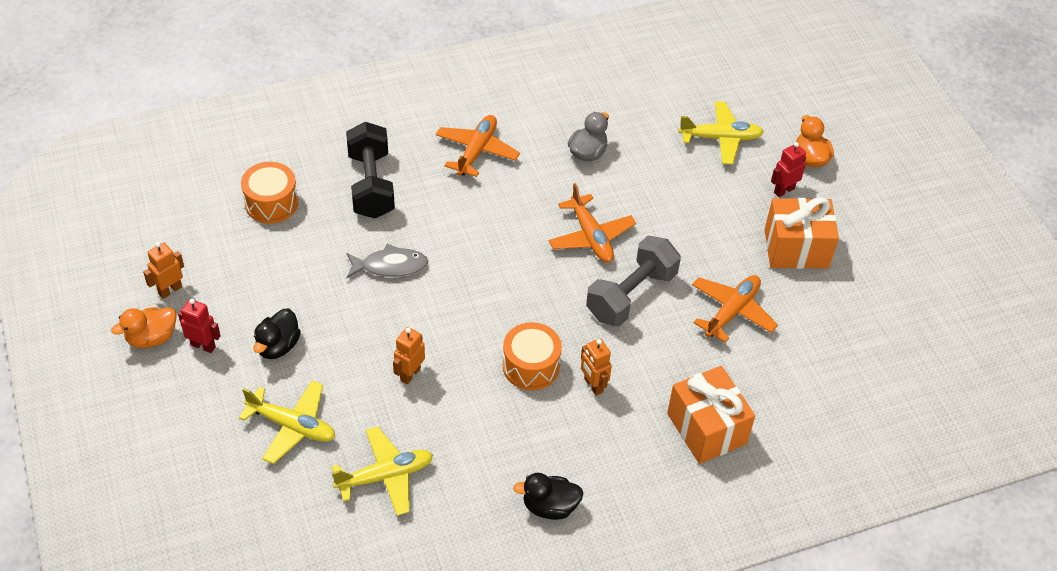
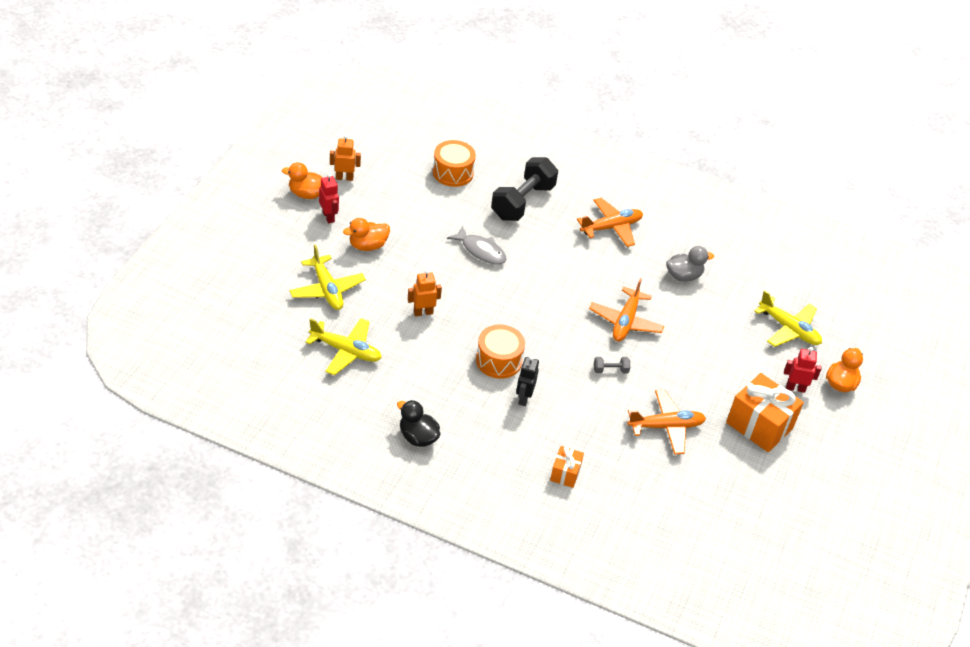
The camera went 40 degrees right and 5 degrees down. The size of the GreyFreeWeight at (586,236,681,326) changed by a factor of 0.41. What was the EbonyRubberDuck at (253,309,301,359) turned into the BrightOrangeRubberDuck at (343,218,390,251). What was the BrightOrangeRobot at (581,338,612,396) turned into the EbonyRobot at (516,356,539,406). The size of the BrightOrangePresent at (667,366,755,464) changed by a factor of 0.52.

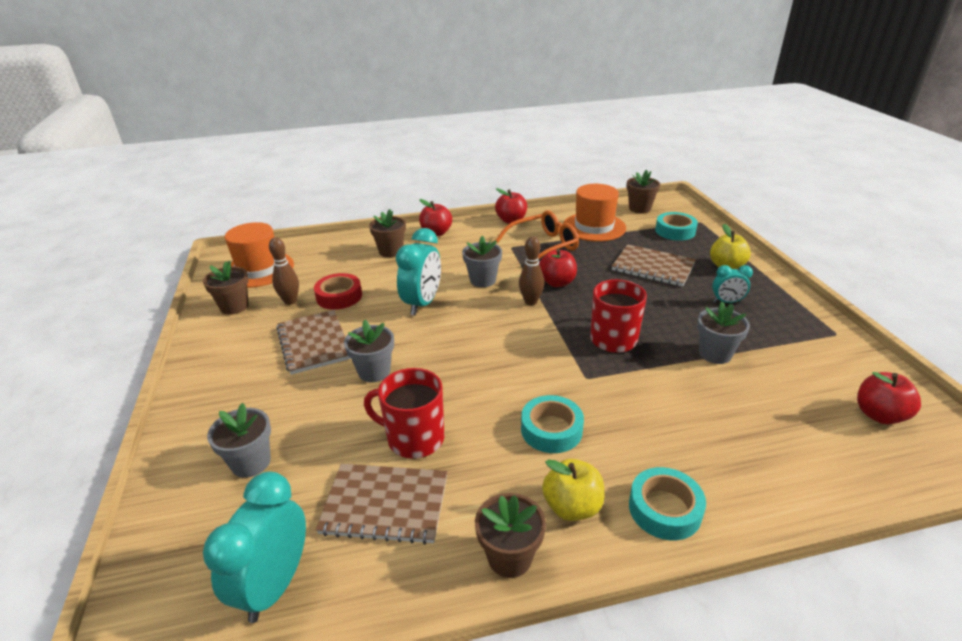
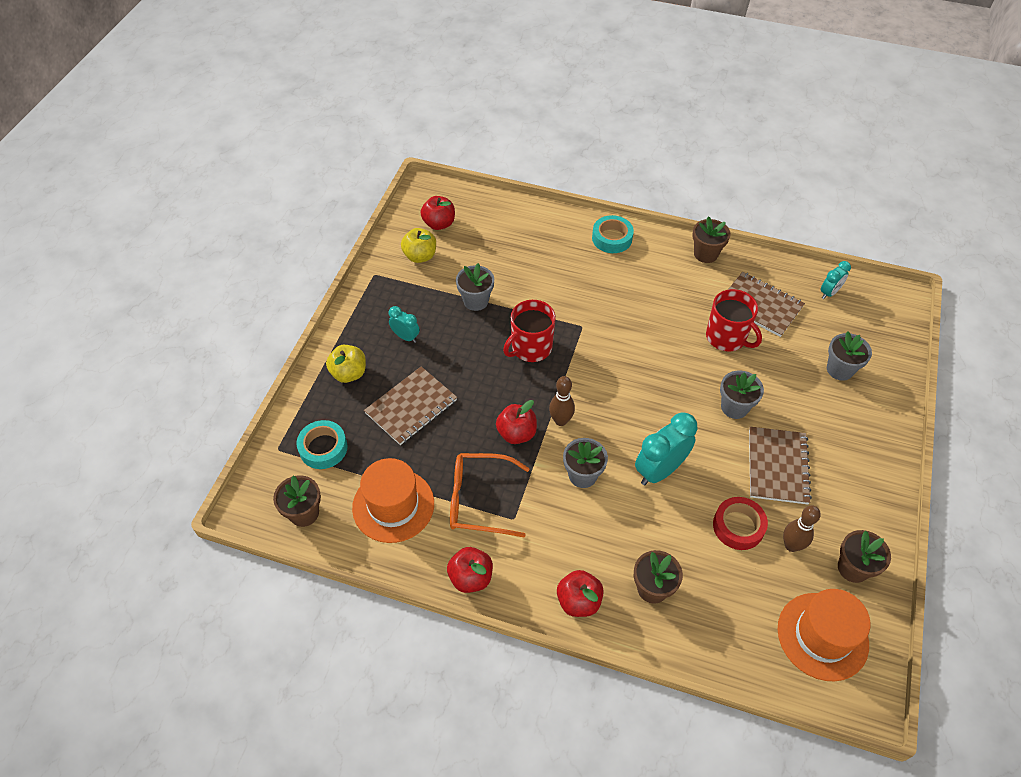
The camera went 150 degrees left and 20 degrees up. The DarkBrownExerciseBook at (612,244,696,287) ended up facing another way, 75 degrees clockwise from before. The second view lost the TealRollOfTape at (521,395,584,453). The YellowToyApple ended up elsewhere, having gone from (542,459,604,521) to (401,228,436,263). The size of the TealBedsideClock at (203,472,306,623) changed by a factor of 0.55.

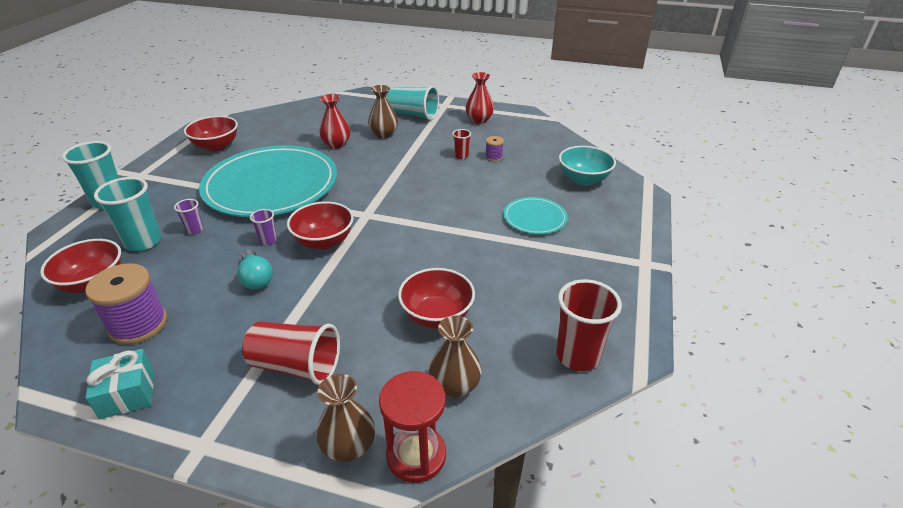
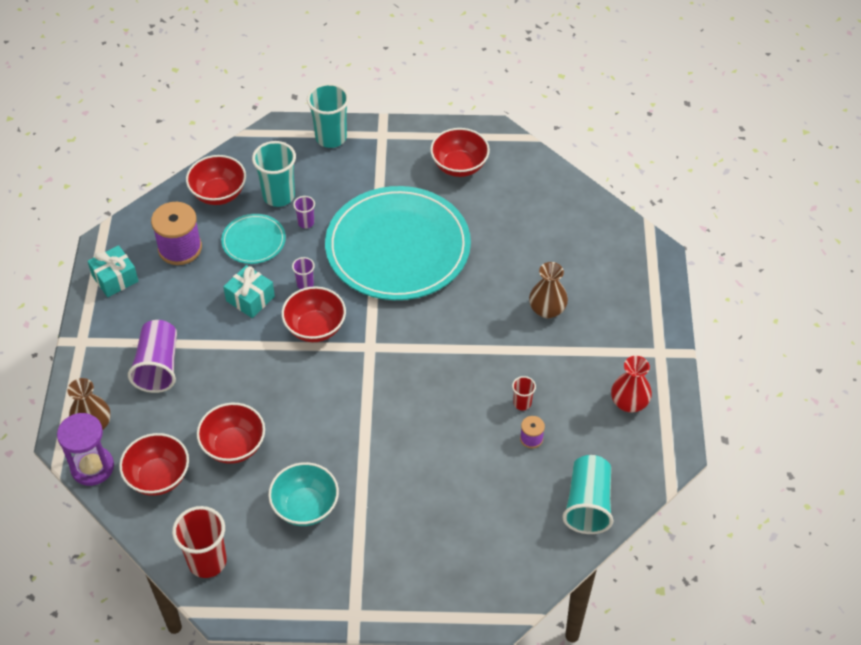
The camera went 75 degrees right and 15 degrees up. The TealCup ended up elsewhere, having gone from (387,86,439,120) to (562,455,613,534). The second view lost the ScarletFlowerVase at (319,94,350,149). The TealServingBowl ended up elsewhere, having gone from (559,146,616,186) to (268,462,339,526). The TealFlatDish ended up elsewhere, having gone from (503,197,568,234) to (221,214,286,264). Where the TealBulb stood at (237,249,273,290), the TealPresent came to stand at (223,265,275,318). Where the DarkBrownFlowerVase stood at (429,316,482,398), the ScarletServingBowl came to stand at (119,433,189,496). What was the ScarletCup at (242,321,340,385) turned into the RoyalPurpleCup at (128,320,177,393). What was the ScarletHourglass at (379,371,446,483) turned into the RoyalPurpleHourglass at (57,413,114,486).

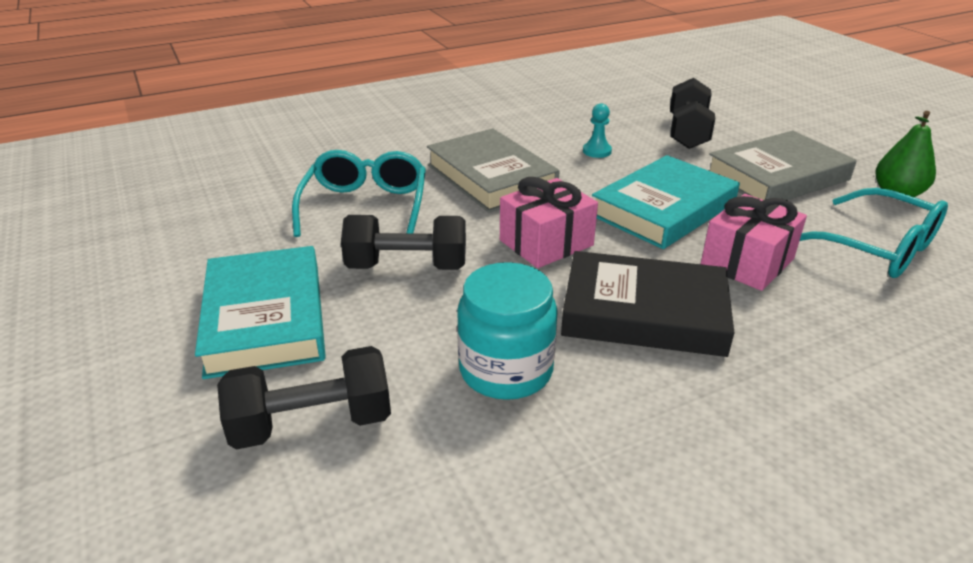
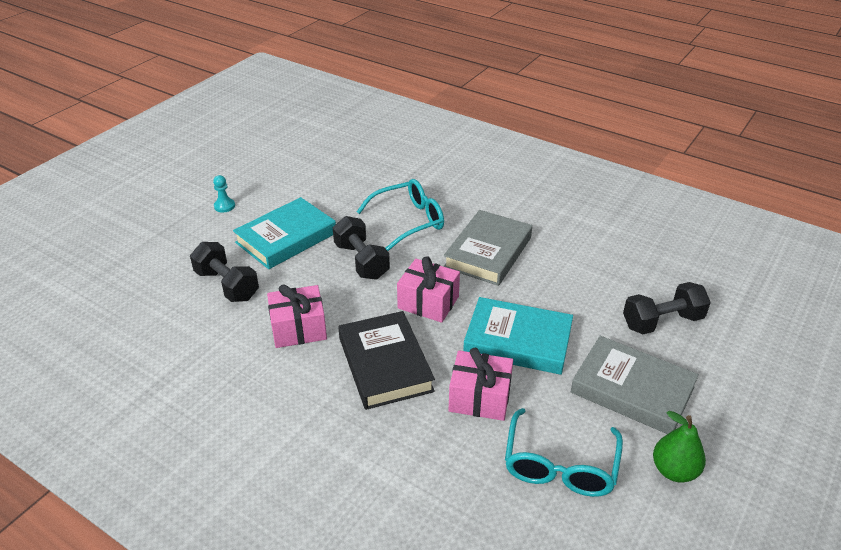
The camera went 60 degrees right and 5 degrees up. The TealChessPawn ended up elsewhere, having gone from (583,103,612,158) to (213,175,235,213). Where the TealJar stood at (457,262,558,400), the PinkPresent came to stand at (267,284,327,348).

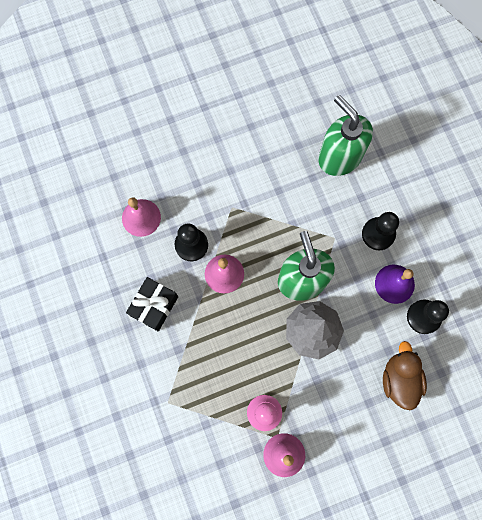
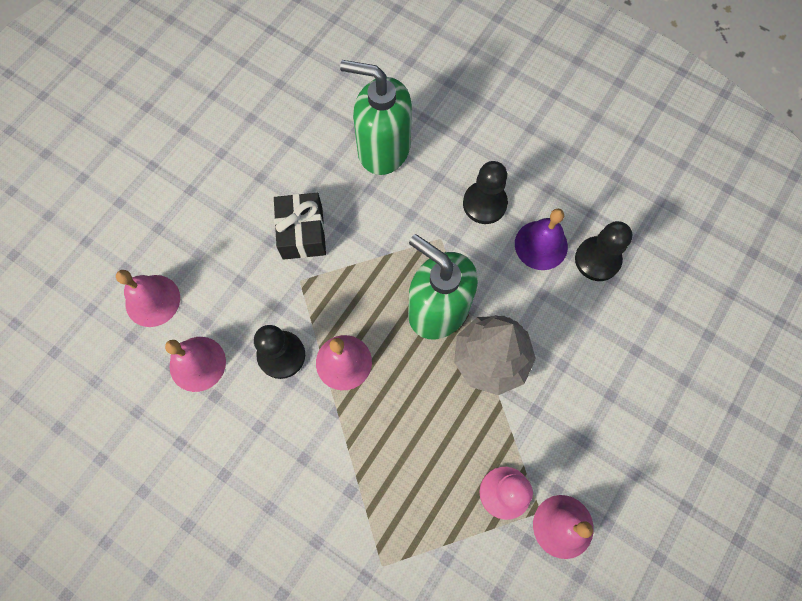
The camera went 35 degrees left and 5 degrees down. The EbonyPresent ended up elsewhere, having gone from (126,277,178,331) to (274,193,326,260). The second view lost the DarkBrownRubberDuck at (383,341,427,410). The second view gained the PinkBell at (116,270,180,327).

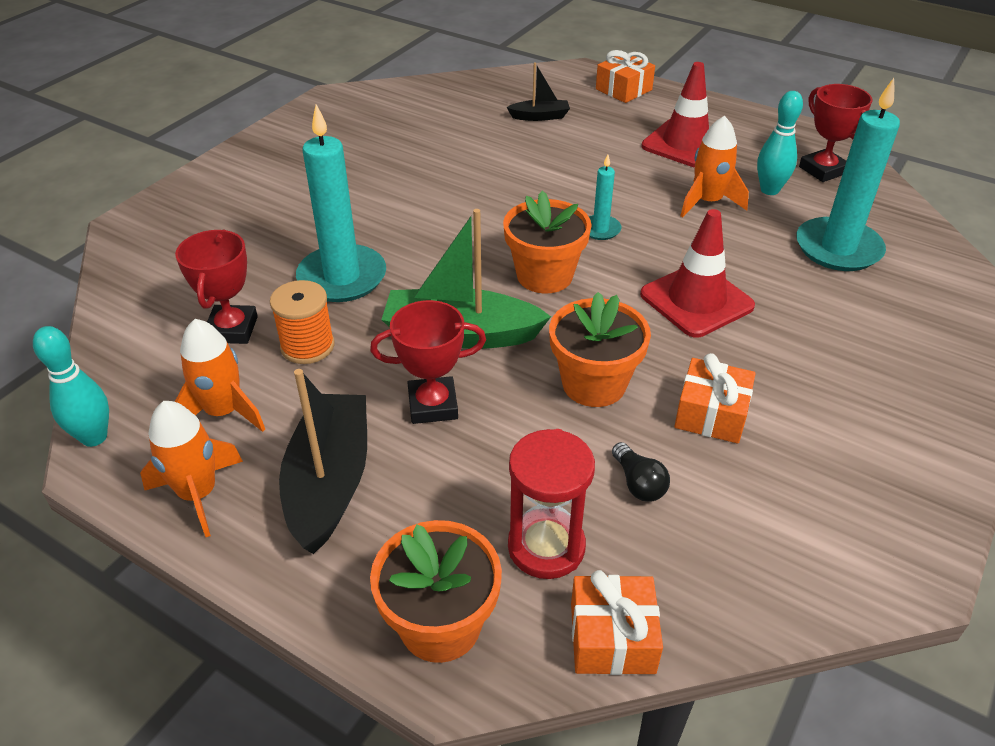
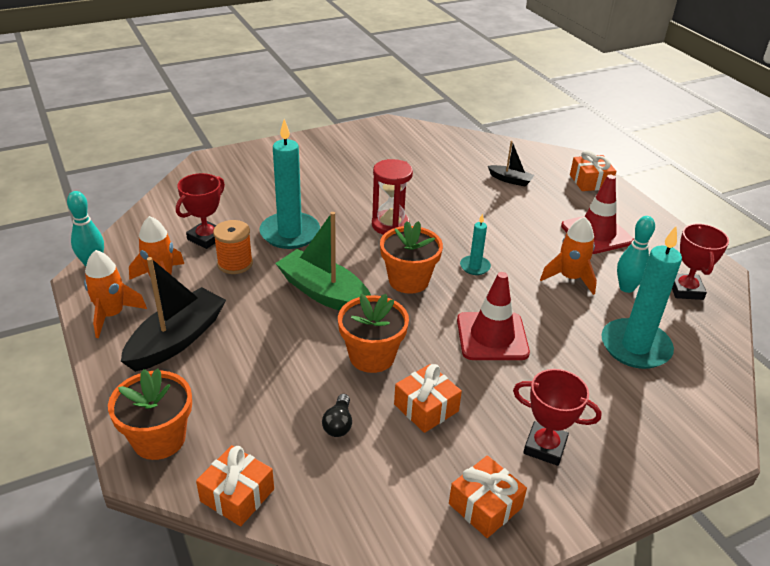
The camera went 30 degrees right and 5 degrees down. The ScarletPrizeCup ended up elsewhere, having gone from (370,300,486,424) to (513,369,602,466). The ScarletHourglass ended up elsewhere, having gone from (508,429,595,579) to (372,159,413,235). The second view gained the BrightOrangePresent at (449,455,527,538).

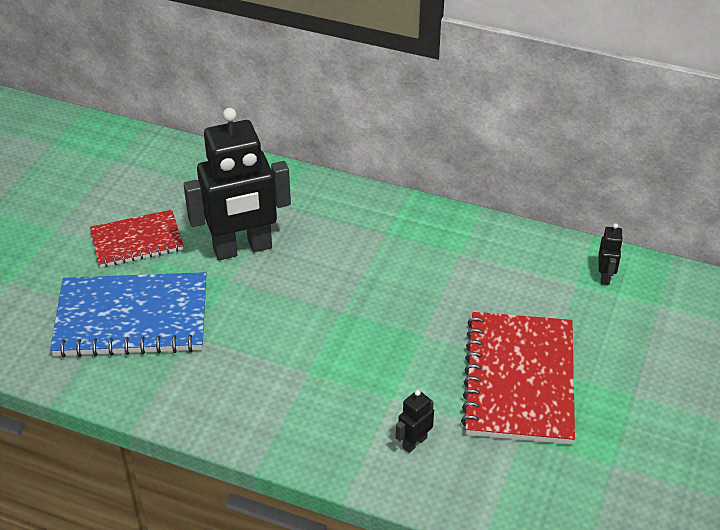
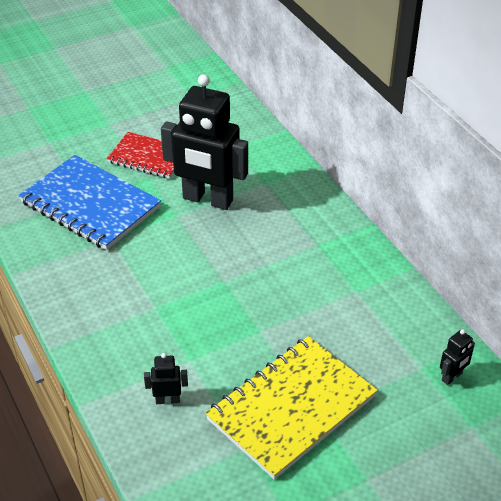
The camera went 40 degrees right and 0 degrees up. What was the ScarletExerciseBook at (461,312,575,445) turned into the YellowExerciseBook at (205,336,378,480).

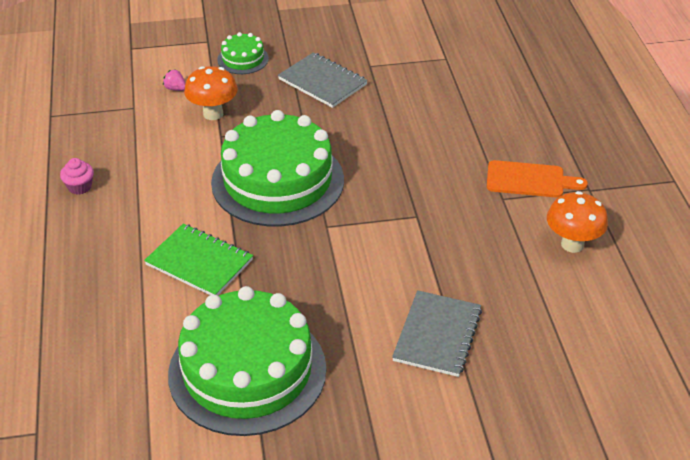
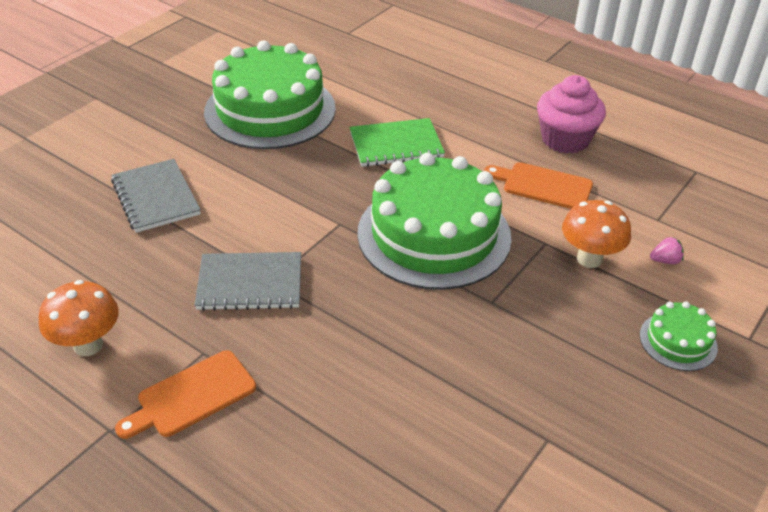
The camera went 135 degrees right and 0 degrees up. The GreyExerciseBook ended up elsewhere, having gone from (278,52,368,108) to (194,252,301,311). The size of the PinkMuffin at (60,158,94,195) changed by a factor of 2.00. The second view gained the BrightOrangeCuttingBoard at (484,162,593,209).

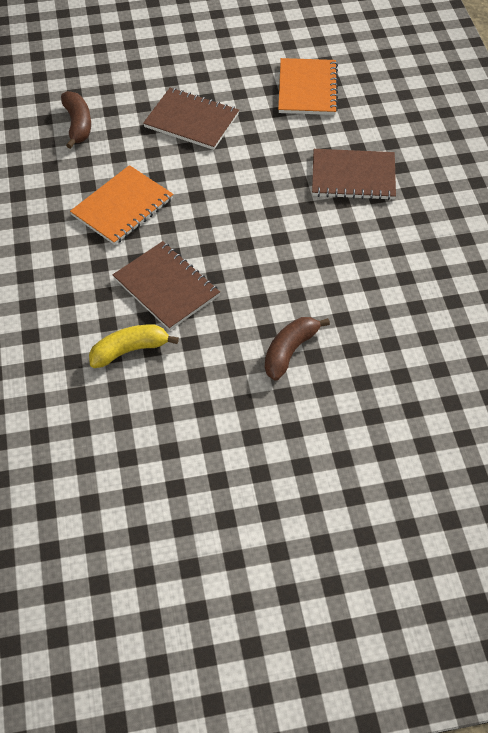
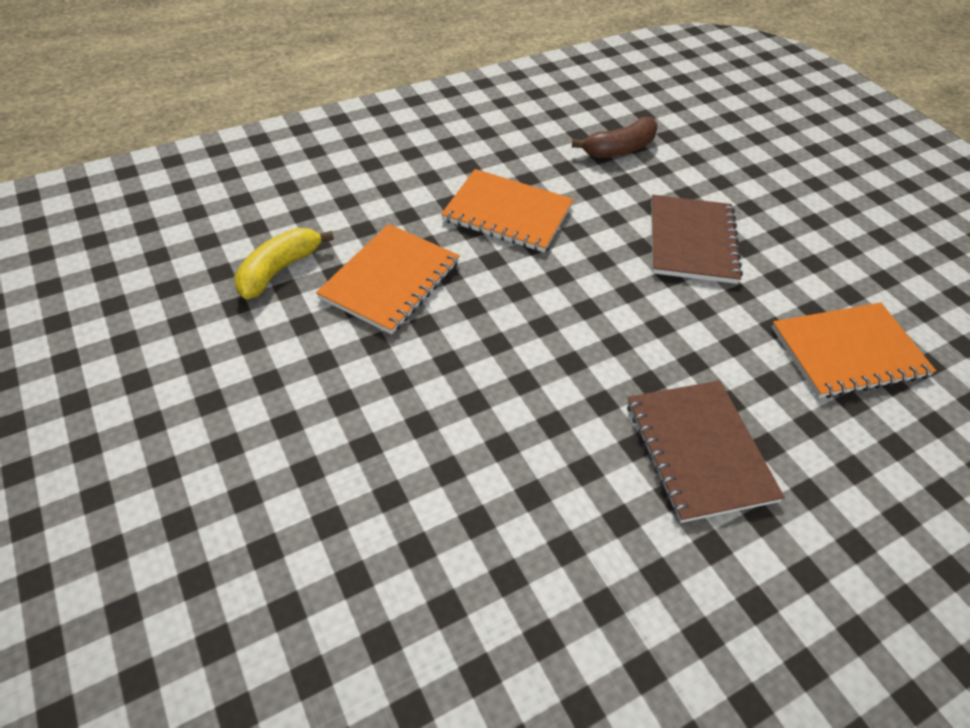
The camera went 70 degrees right and 5 degrees down. What was the DarkBrownExerciseBook at (112,241,220,331) turned into the BrightOrangeExerciseBook at (316,224,460,334). The second view lost the DarkBrownToyBanana at (265,317,330,381). The YellowToyBanana at (89,325,179,368) ended up facing another way, 105 degrees counterclockwise from before.

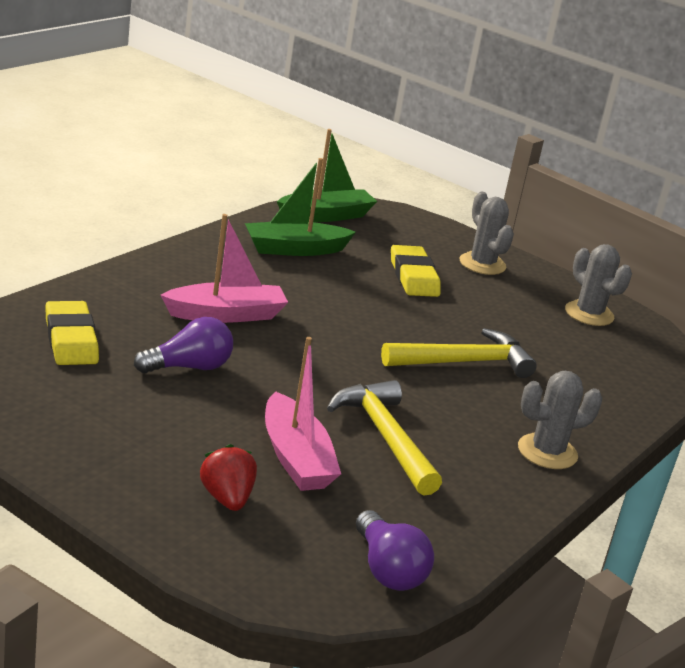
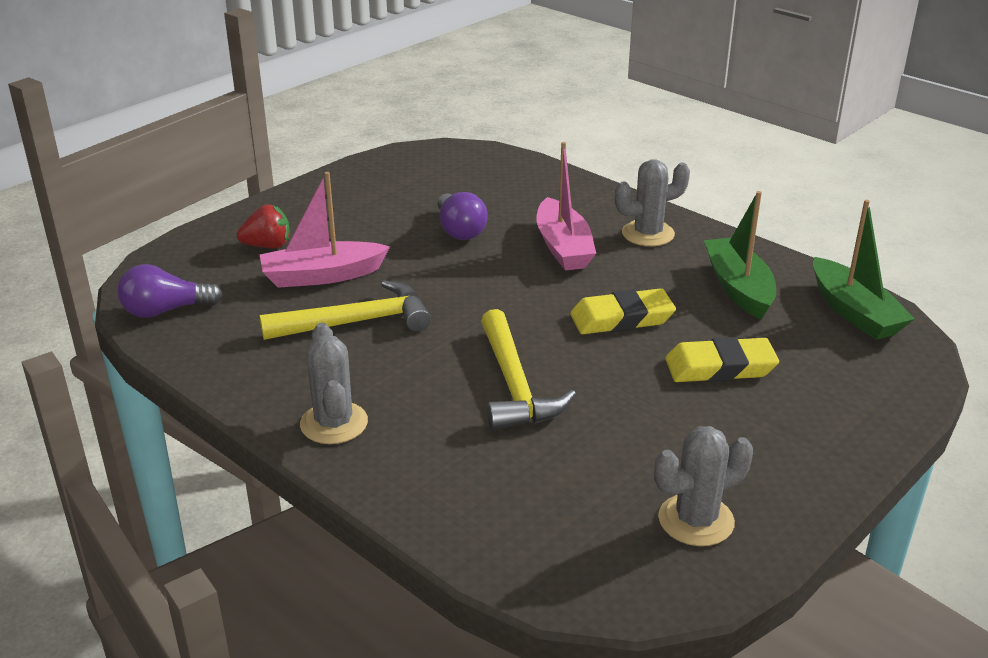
The camera went 100 degrees right and 5 degrees up. The GreyCactus ended up elsewhere, having gone from (459,192,514,275) to (615,159,690,246). The YellowPencilEraser ended up elsewhere, having gone from (45,301,99,365) to (570,288,676,334).

